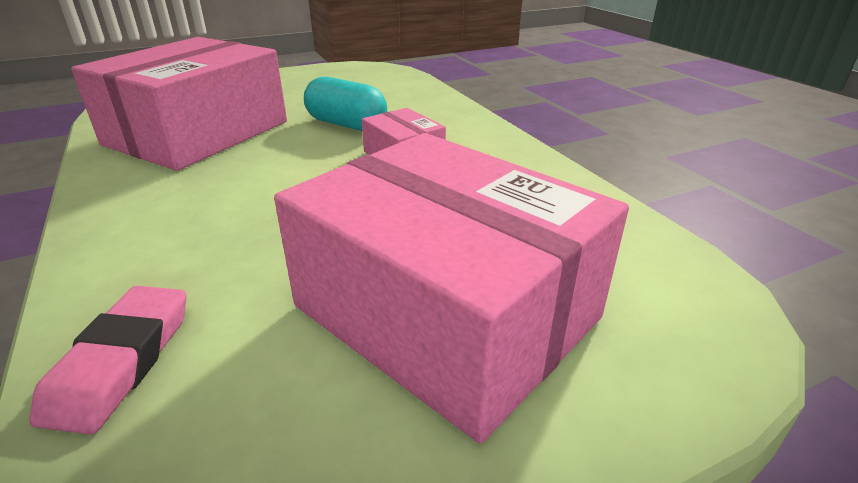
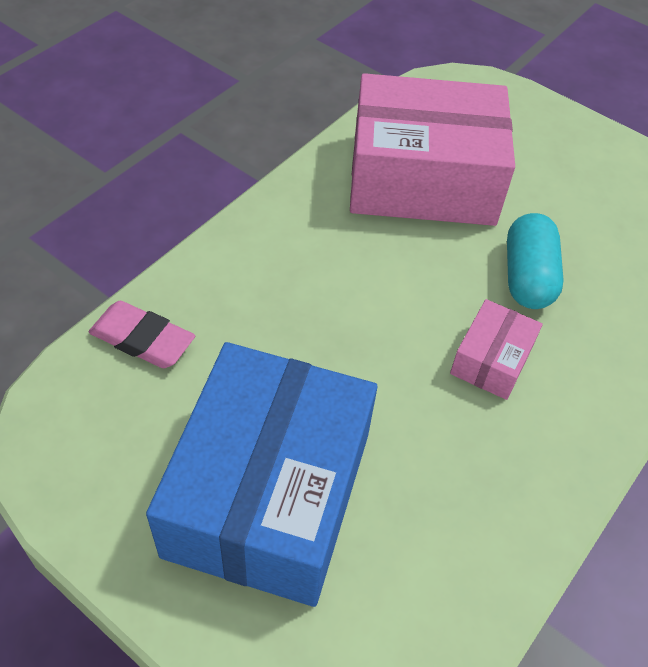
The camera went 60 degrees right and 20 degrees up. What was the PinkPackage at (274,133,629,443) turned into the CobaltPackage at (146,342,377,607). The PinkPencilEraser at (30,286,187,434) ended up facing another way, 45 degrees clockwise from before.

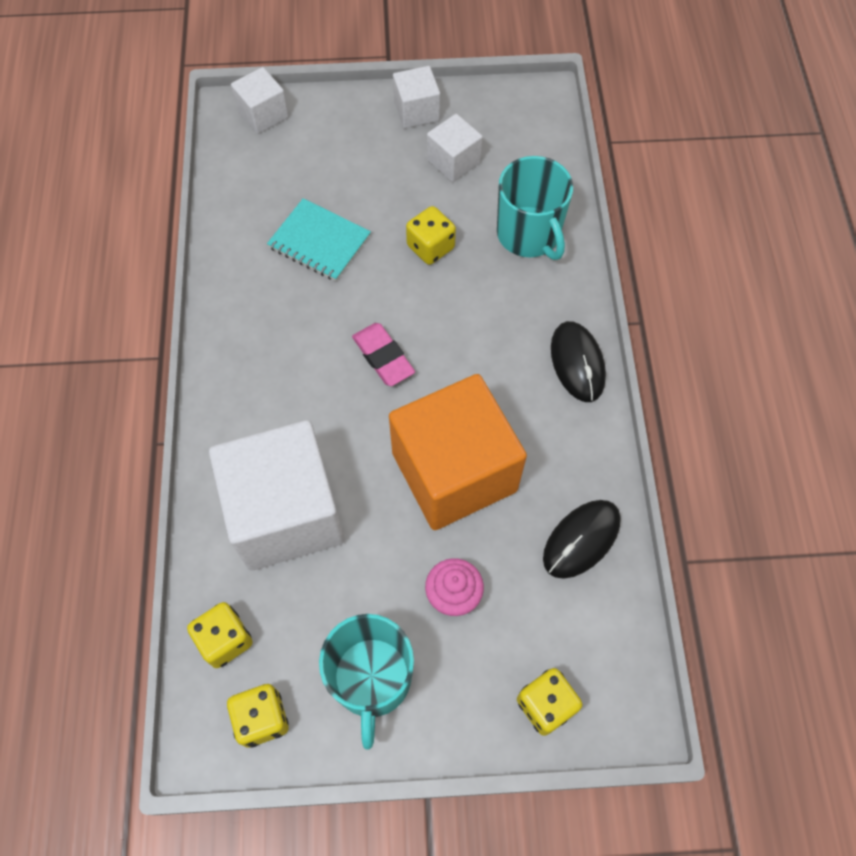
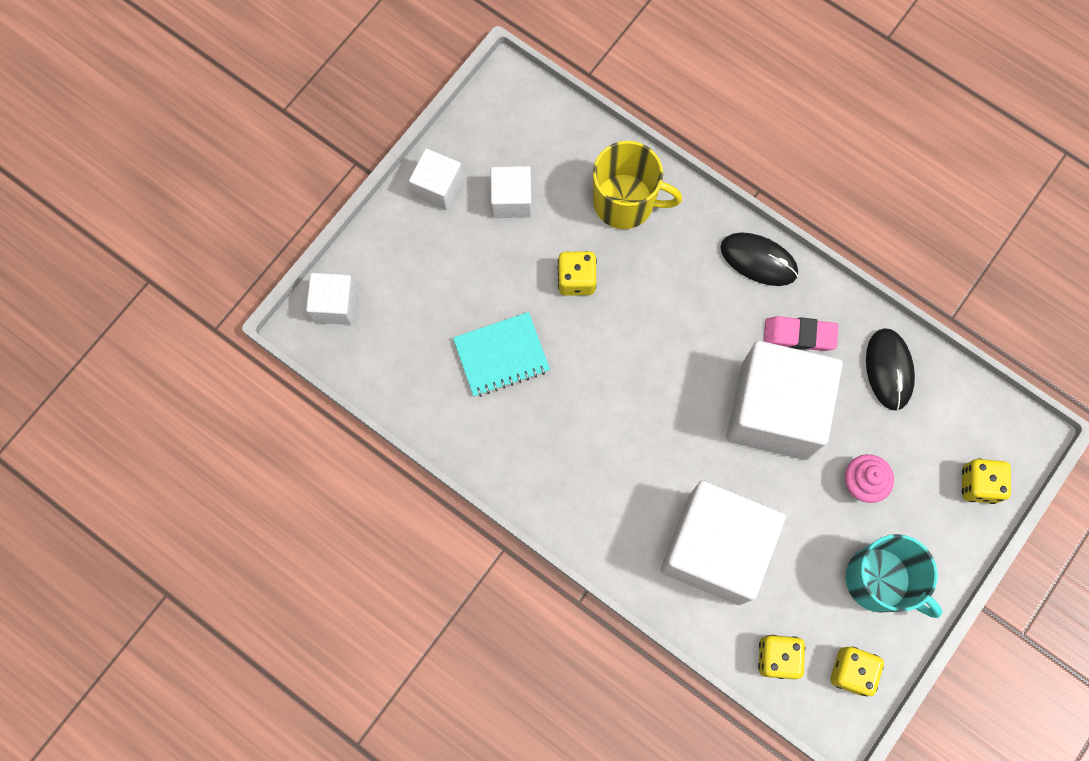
The camera went 50 degrees left and 10 degrees up. What was the TealCoffeeMug at (497,156,573,260) turned into the YellowCoffeeMug at (593,141,682,229). The PinkPencilEraser ended up elsewhere, having gone from (352,323,415,386) to (764,316,838,351). What was the BrightOrangeCube at (389,374,527,530) turned into the SnowWhiteCube at (726,341,843,460).

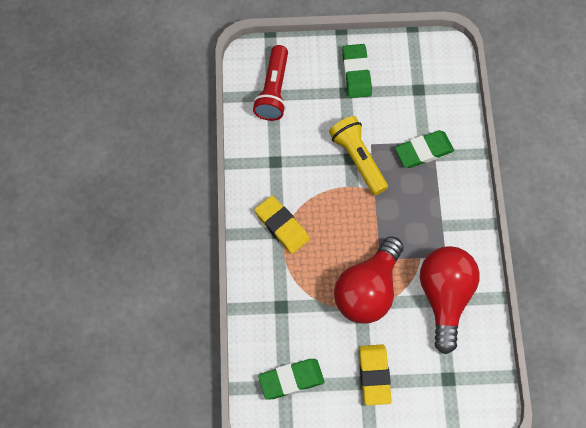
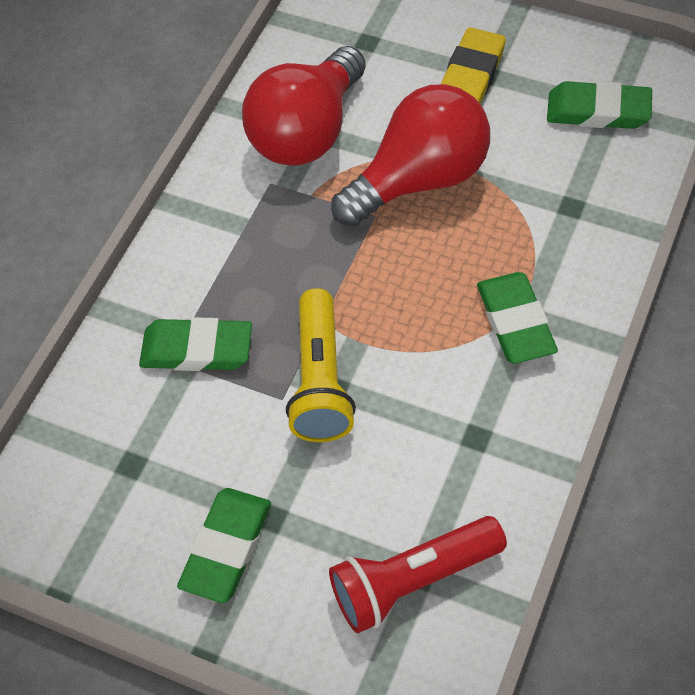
The camera went 150 degrees left and 10 degrees down. The ScarletTorch at (253,45,288,121) ended up facing another way, 150 degrees counterclockwise from before. What was the YellowPencilEraser at (254,195,310,254) turned into the EmeraldPencilEraser at (477,272,558,364).

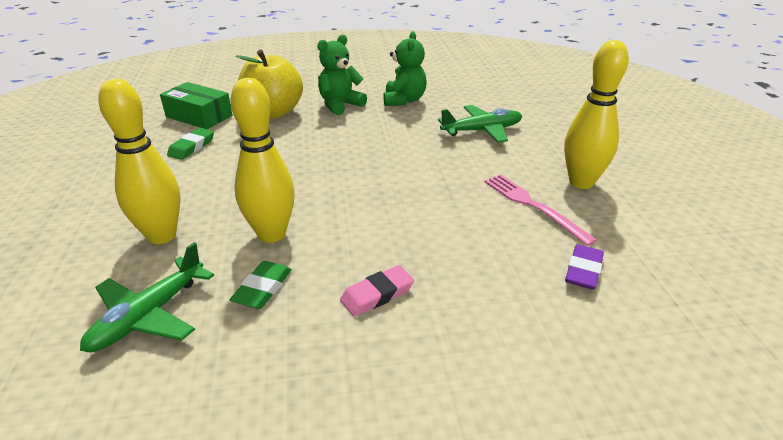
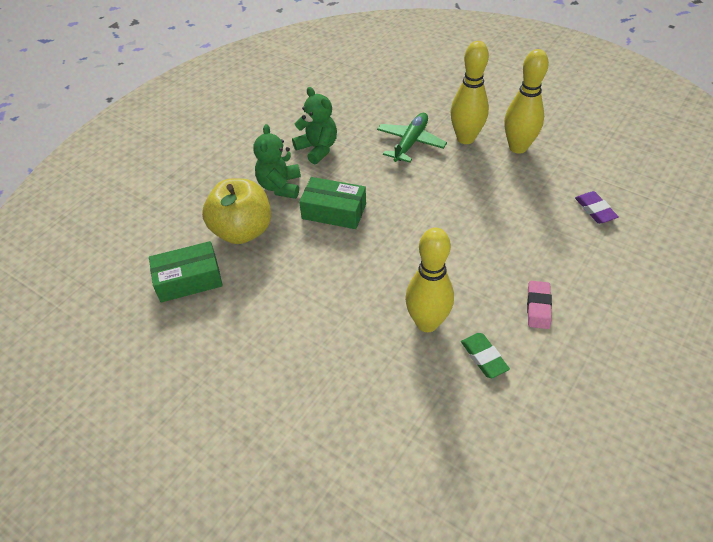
The camera went 45 degrees left and 15 degrees up. The YellowSkittle ended up elsewhere, having gone from (98,79,181,244) to (450,41,489,144). The second view lost the EmeraldPencilEraser at (167,128,214,160). The second view lost the PinkDinnerFork at (484,174,597,246). The second view lost the EmeraldPlane at (80,242,214,352). The second view gained the EmeraldPackage at (299,177,366,229).

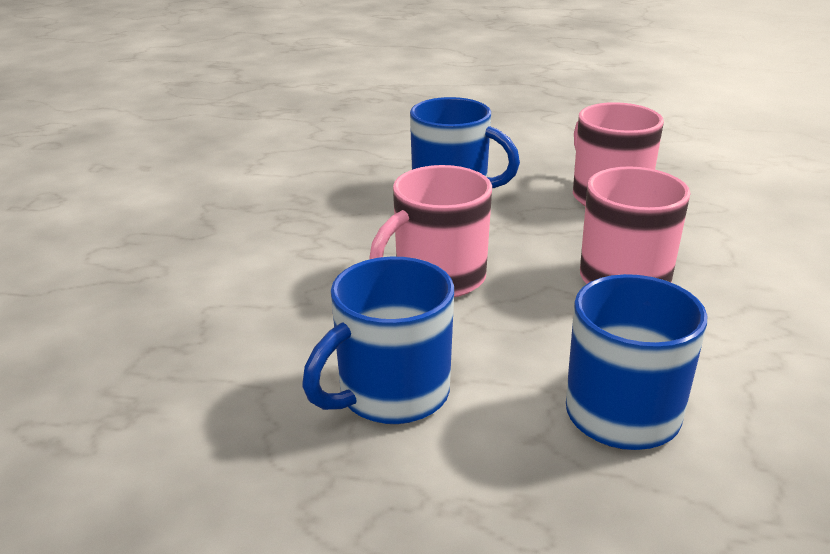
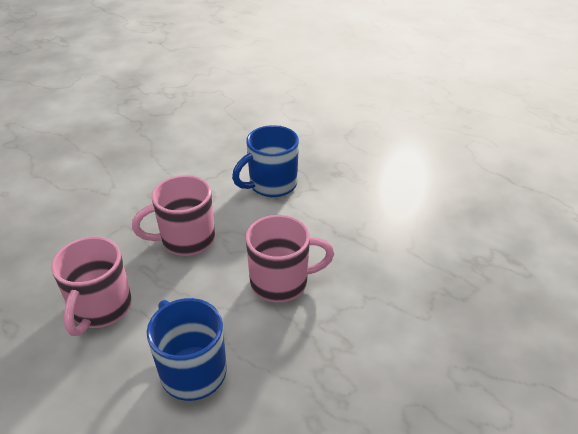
The camera went 150 degrees left and 10 degrees up. The second view lost the CobaltCoffeeMug at (302,257,454,424).

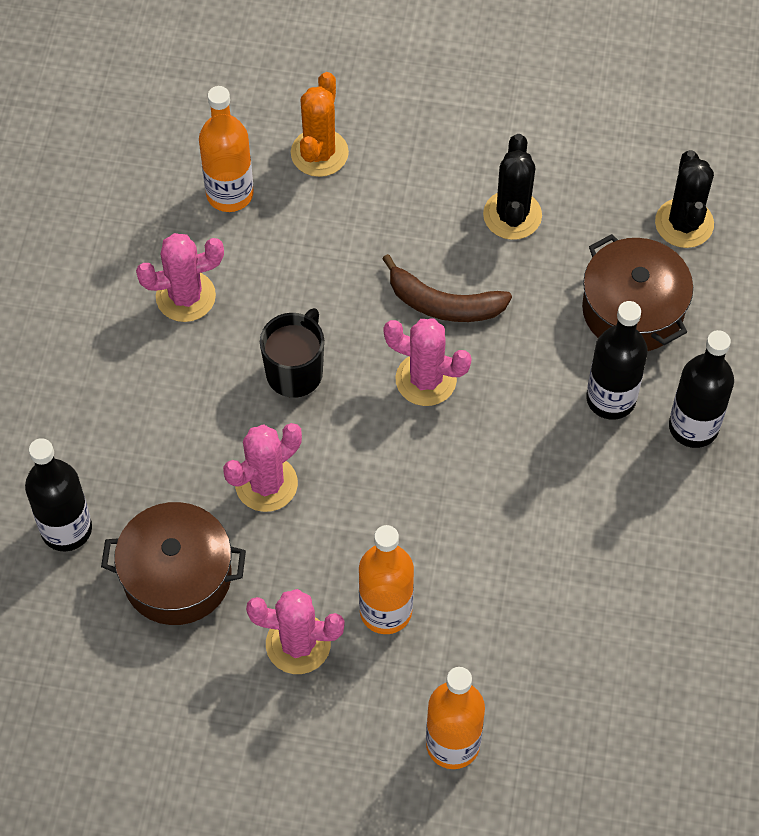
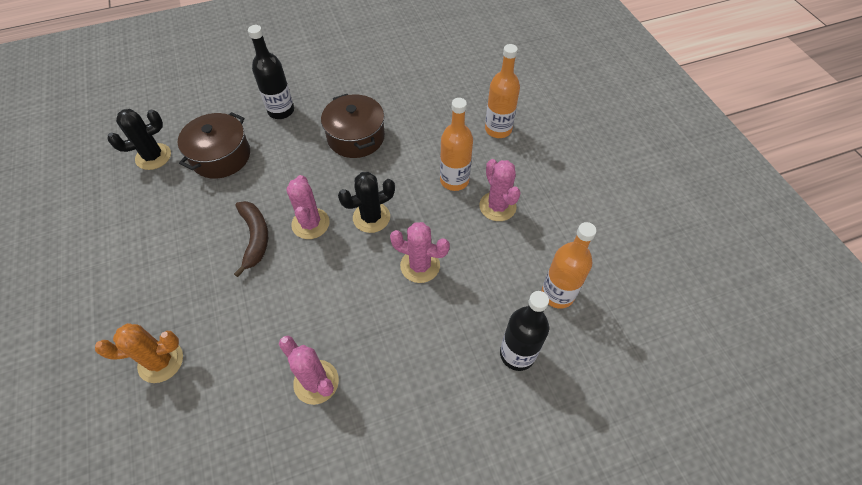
The camera went 120 degrees left and 5 degrees down. The BrightOrangeBottle ended up elsewhere, having gone from (199,86,254,212) to (542,222,597,309). The EbonyCactus ended up elsewhere, having gone from (483,134,542,240) to (338,172,395,233). The second view lost the EbonyBottle at (586,301,648,420). The second view lost the EbonyCoffeeMug at (260,308,324,398). The DarkBrownCookingPot ended up elsewhere, having gone from (101,502,246,625) to (321,94,385,158).

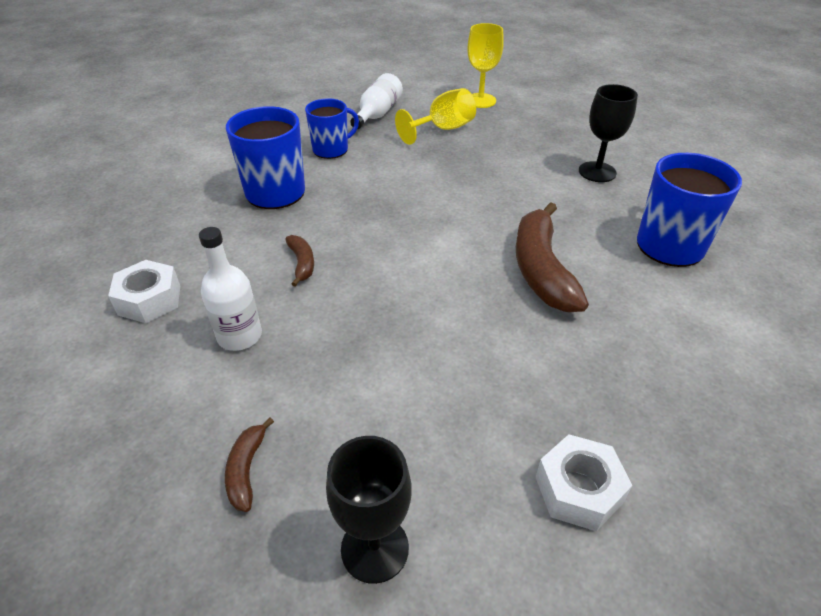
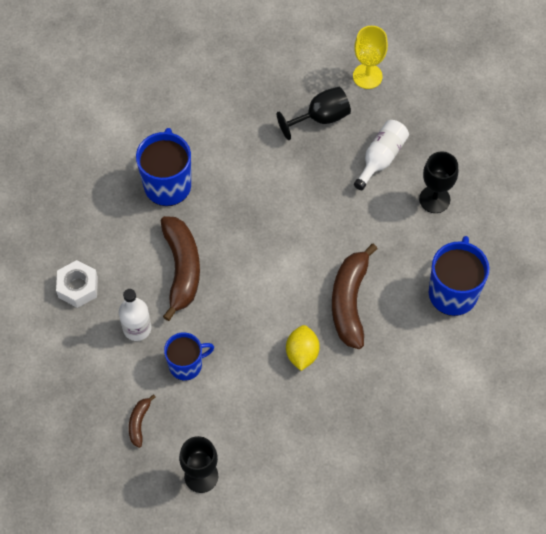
The camera went 10 degrees right and 20 degrees up. The SnowWhiteBottle ended up elsewhere, having gone from (350,73,403,129) to (354,120,409,190). What was the YellowWineGlass at (395,88,476,145) turned into the EbonyWineGlass at (277,87,351,140). The CobaltCoffeeMug ended up elsewhere, having gone from (305,98,359,159) to (164,332,214,381). The size of the DarkBrownToyBanana at (285,235,314,287) changed by a factor of 2.11. The second view lost the SnowWhiteHexagonNut at (535,434,633,531). The second view gained the YellowLemon at (286,325,320,371).

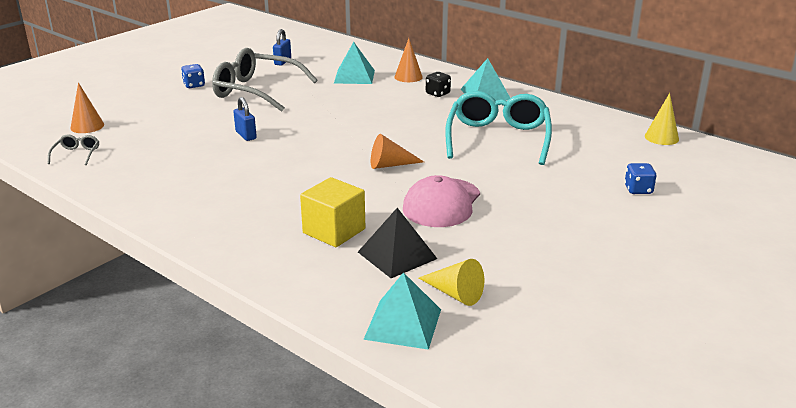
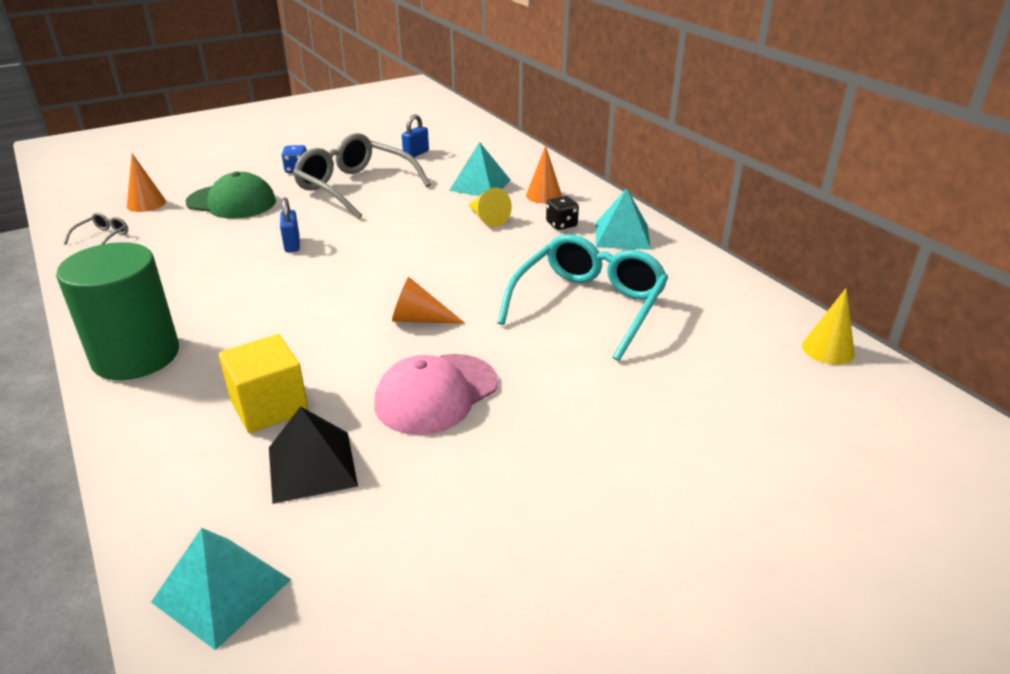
The camera went 20 degrees right and 5 degrees up. The second view lost the CobaltDie at (624,163,656,194). The YellowSolidCone ended up elsewhere, having gone from (419,259,484,306) to (468,188,512,227). The second view gained the EmeraldBaseballCap at (186,172,276,219). The second view gained the EmeraldSolidCylinder at (56,242,179,380).

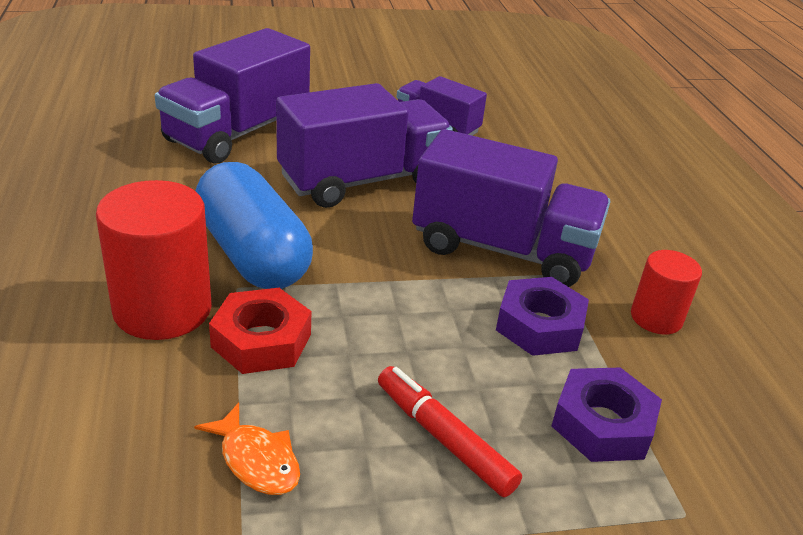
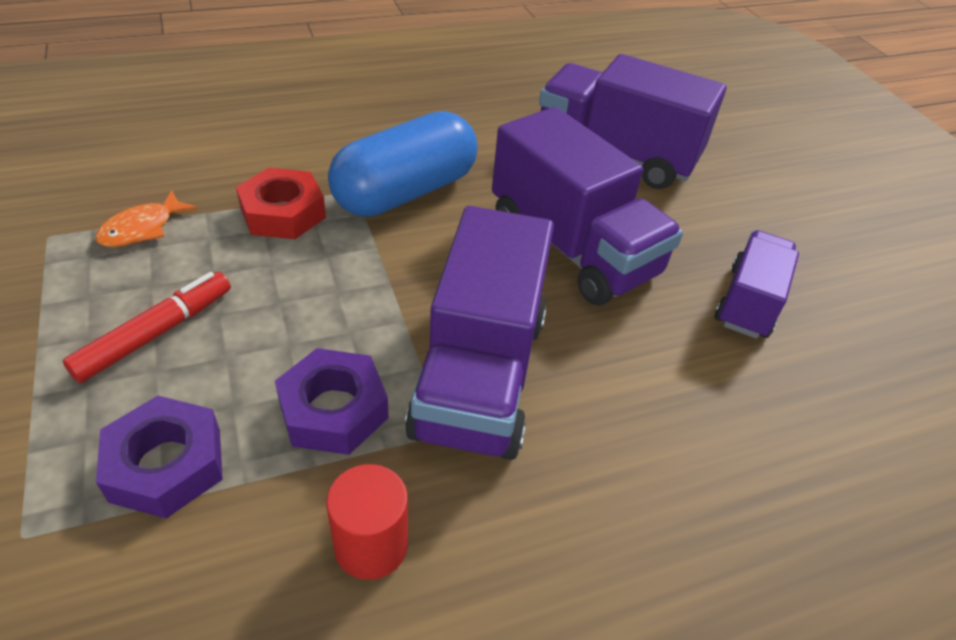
The camera went 80 degrees right and 10 degrees up. The second view lost the ScarletSolidCylinder at (96,180,212,340).

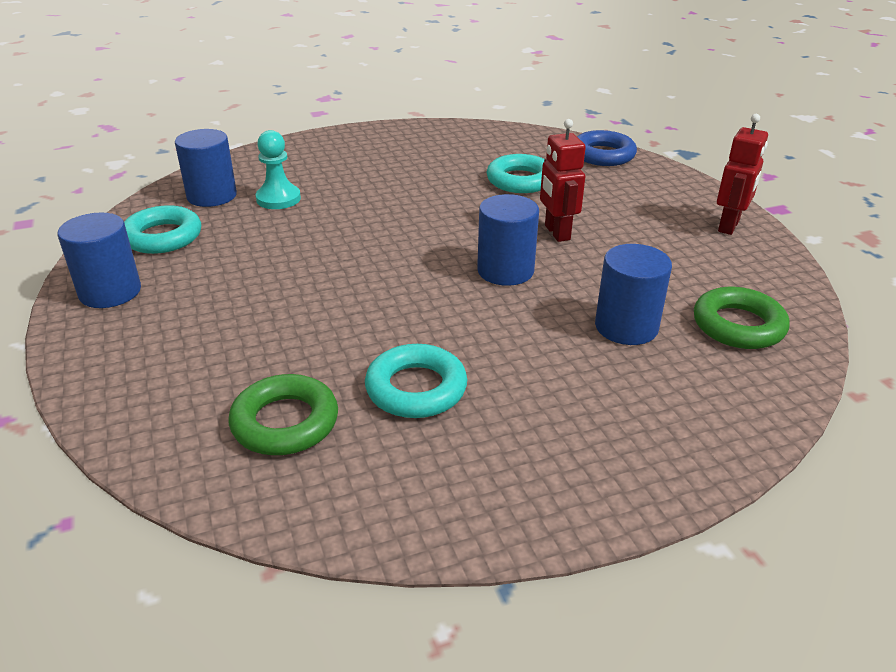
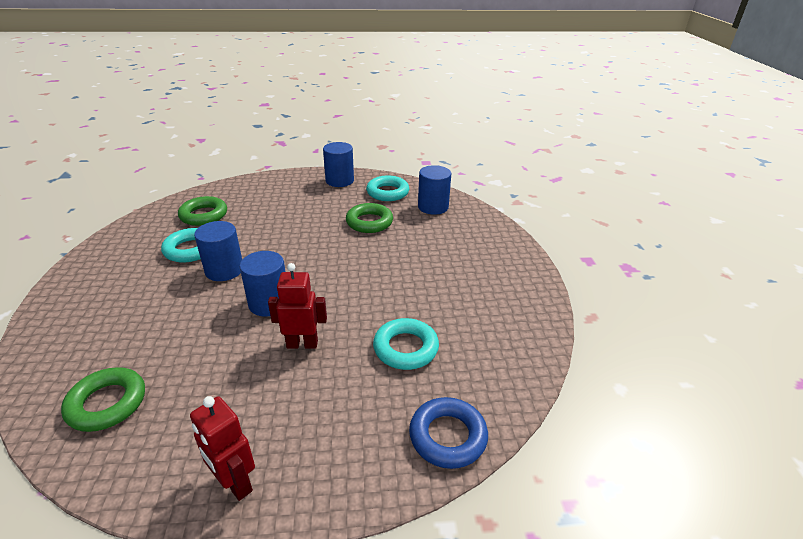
The camera went 105 degrees right and 0 degrees up. The second view lost the TealChessPawn at (256,130,301,209). The CobaltSolidCylinder ended up elsewhere, having gone from (595,244,672,345) to (194,221,242,281). The second view gained the EmeraldRing at (346,203,393,233).

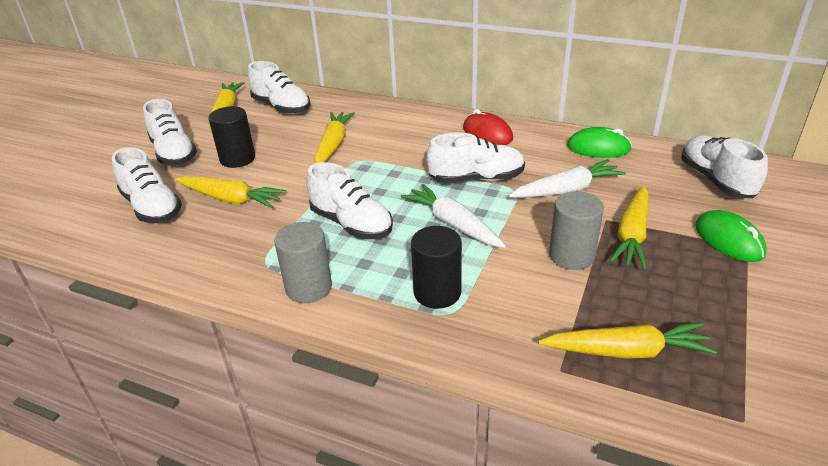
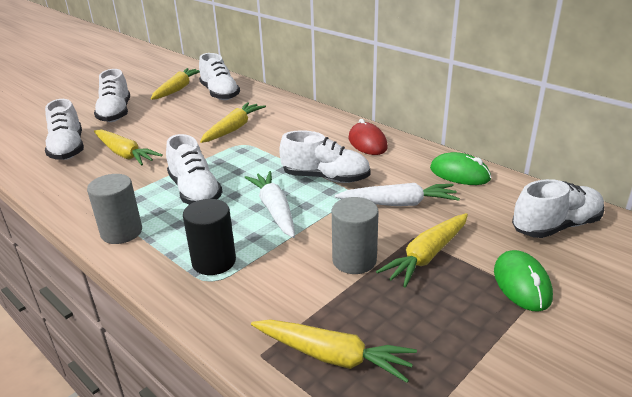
The camera went 20 degrees right and 5 degrees down. The second view lost the EbonySolidCylinder at (208,106,255,168). The SnowWhiteLaceUpShoe at (682,135,768,198) ended up facing another way, 60 degrees clockwise from before.

